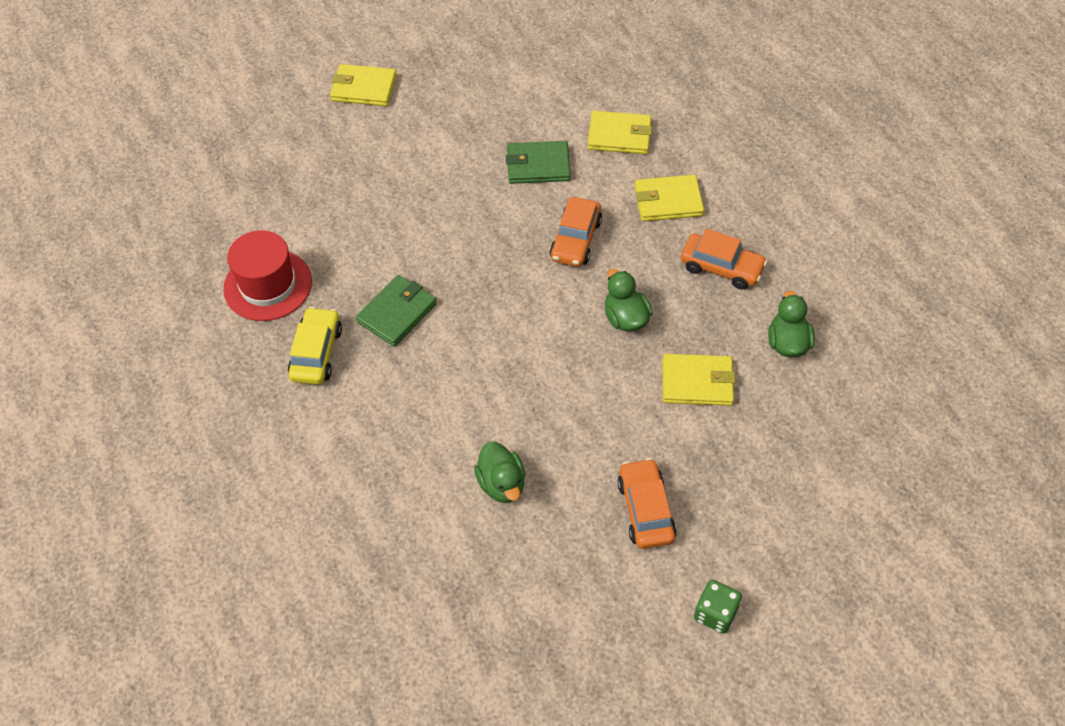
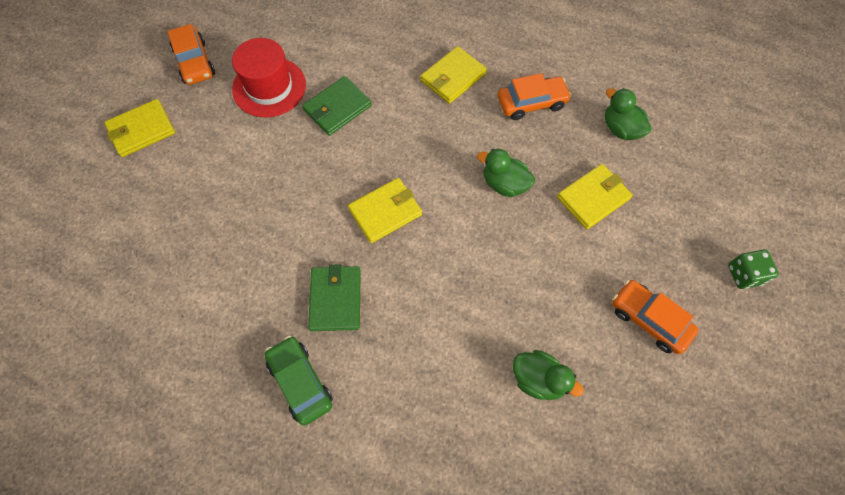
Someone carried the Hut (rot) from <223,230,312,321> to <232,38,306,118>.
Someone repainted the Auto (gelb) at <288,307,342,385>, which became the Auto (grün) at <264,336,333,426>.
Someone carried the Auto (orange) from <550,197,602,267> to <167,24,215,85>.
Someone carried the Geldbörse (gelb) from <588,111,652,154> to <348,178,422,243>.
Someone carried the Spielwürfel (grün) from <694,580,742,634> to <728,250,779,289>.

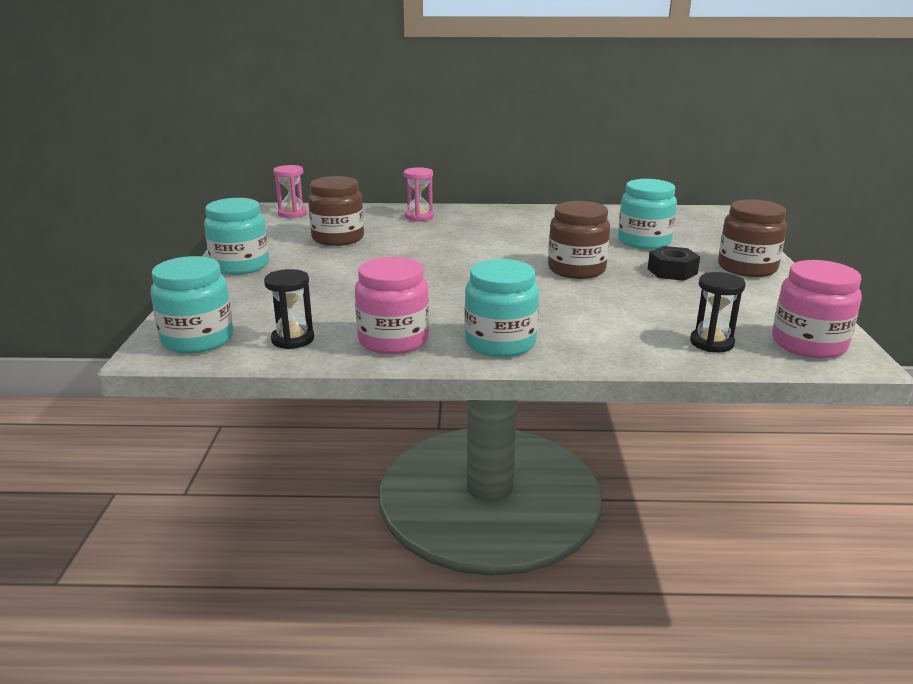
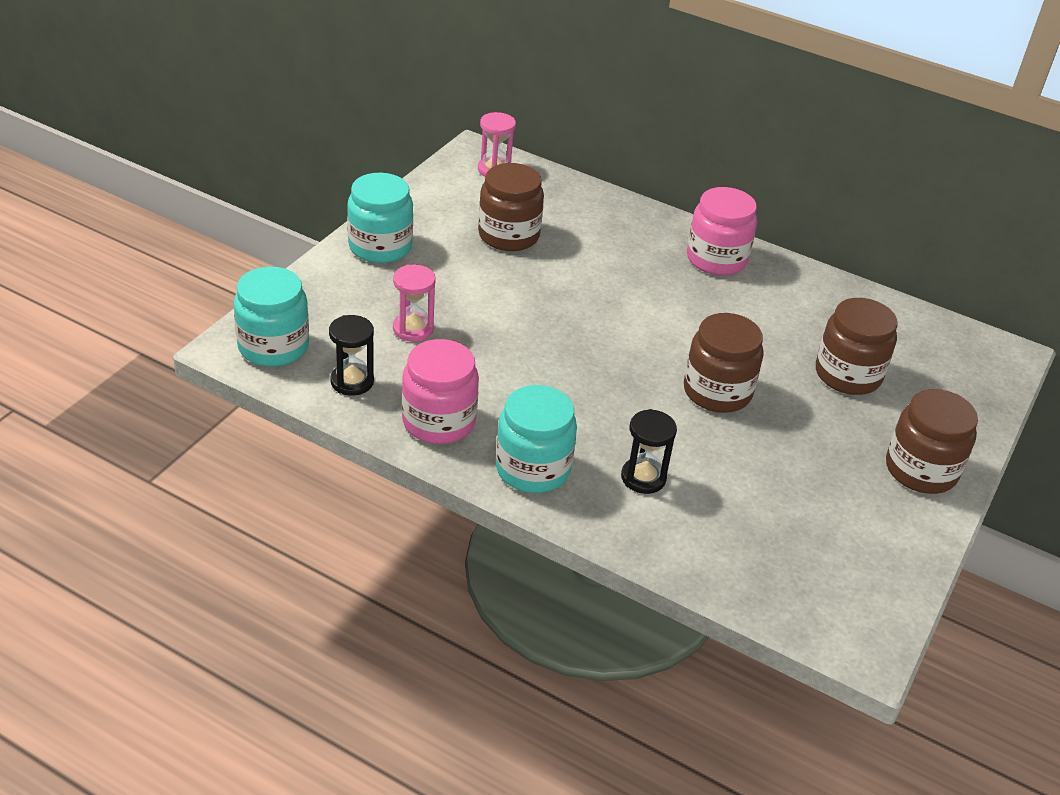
Someone carried the Sanduhr (rosa) from <404,167,434,221> to <393,265,436,342>.
Someone repainted the Einmachglas (türkis) at <618,179,677,249>, which became the Einmachglas (braun) at <816,298,898,395>.
Someone took away the Sechskantmutter (schwarz) at <648,246,700,281>.
Someone carried the Sanduhr (schwarz) from <690,272,745,352> to <621,409,677,494>.
Someone carried the Einmachglas (rosa) from <772,260,862,359> to <687,187,757,276>.

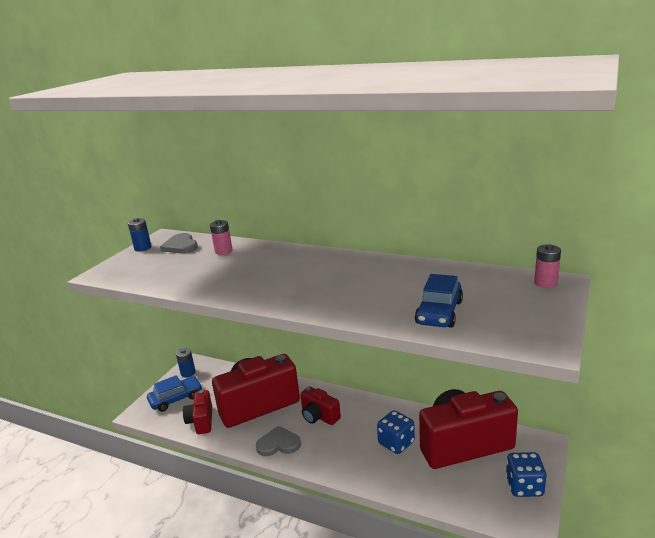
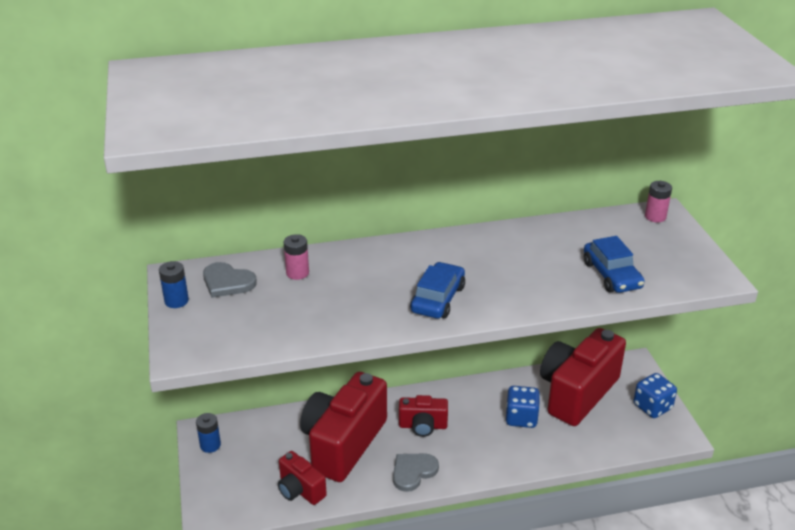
Someone carried the Auto (blau) from <147,375,202,412> to <410,262,465,318>.

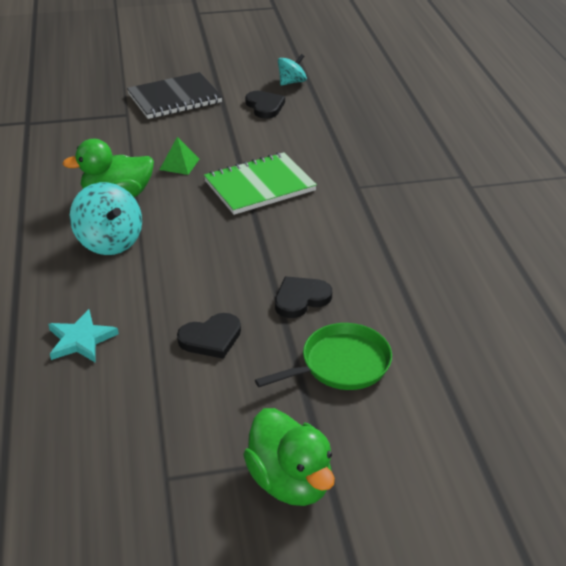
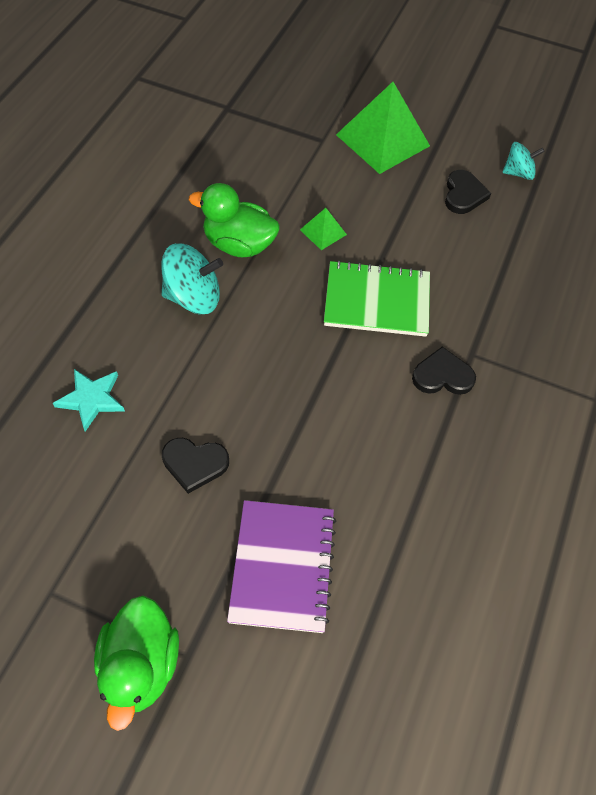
Someone rotated the Kreisel (türkis) at <70,182,142,255> by 90 degrees counterclockwise.
Someone swapped the Notizbuch (schwarz) at <127,72,223,119> for the Pyramide (grün) at <336,82,430,174>.
Someone swapped the Pfanne (grün) at <255,323,392,390> for the Notizbuch (lila) at <227,500,336,633>.
Someone carried the Herz (schwarz) from <275,276,332,318> to <412,347,476,395>.

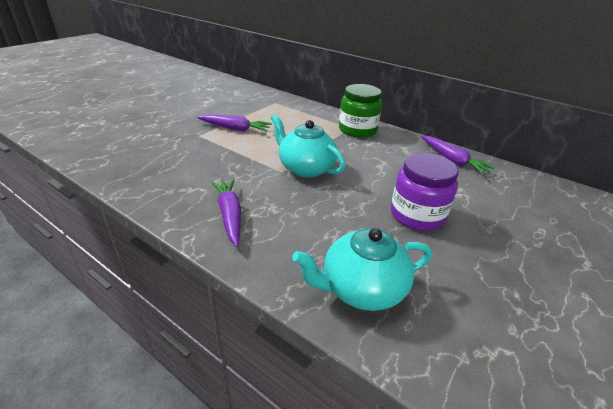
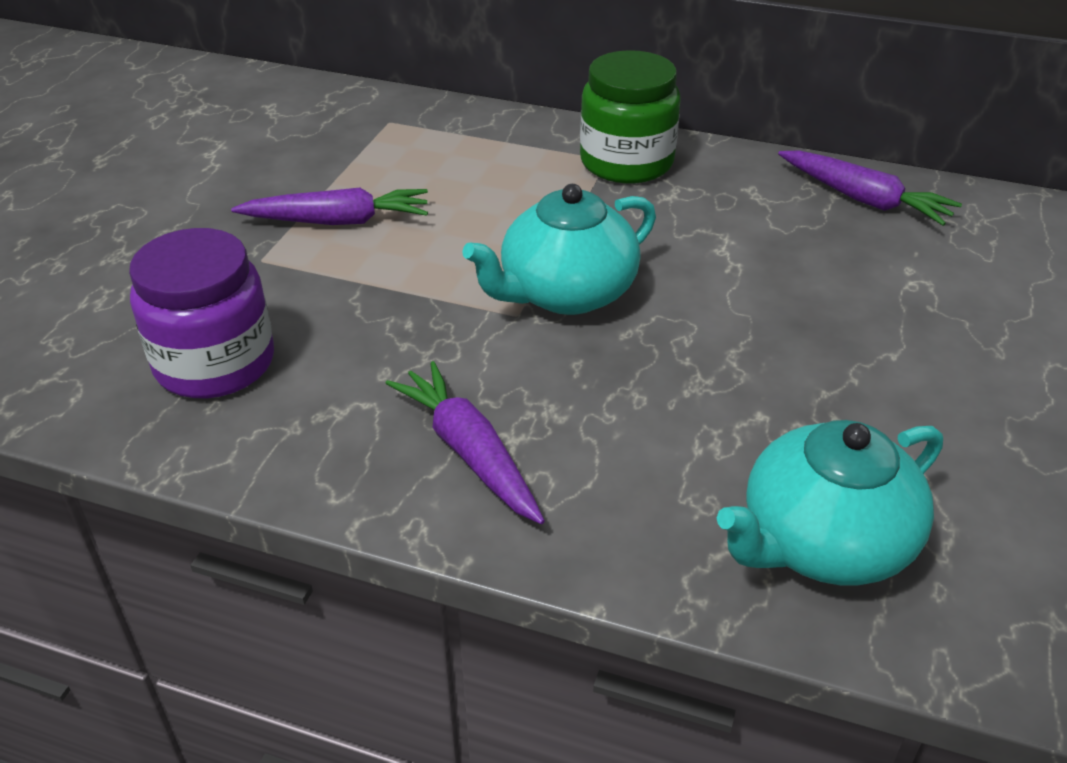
Someone rotated the Teekanne (türkis) at <271,114,345,178> by 60 degrees counterclockwise.
Someone carried the Einmachglas (lila) from <391,153,459,231> to <129,228,274,398>.

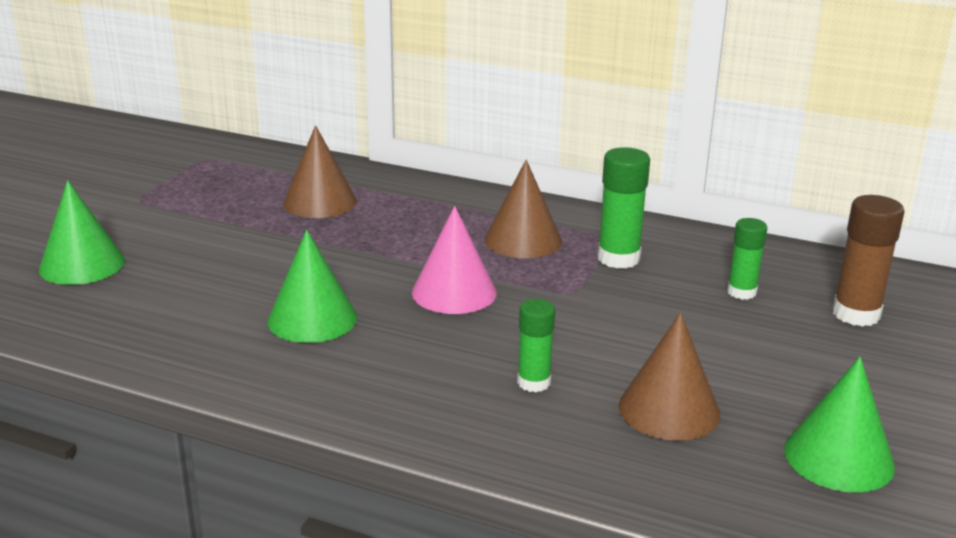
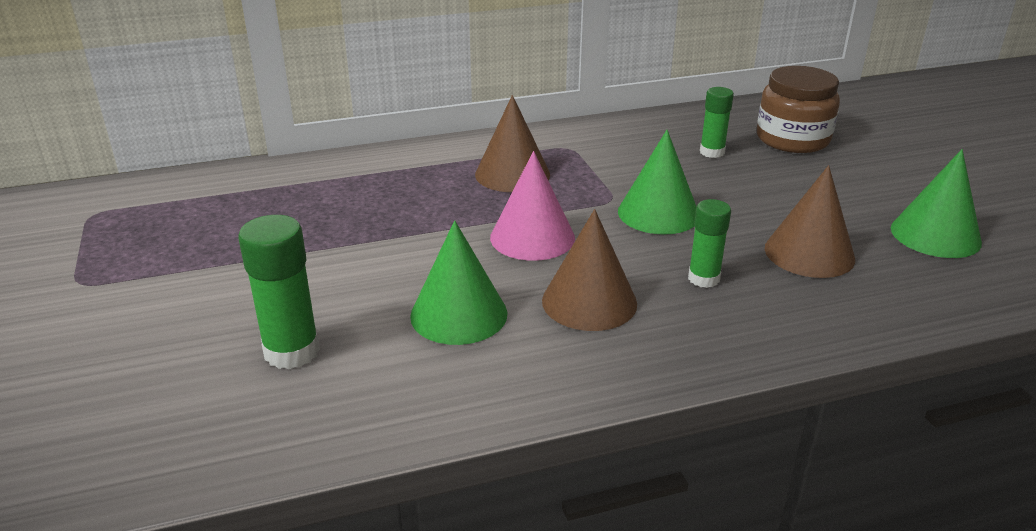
Someone carried the Kegel (grün) from <39,180,125,285> to <618,130,697,235>.
Someone carried the Kegel (braun) from <283,125,357,218> to <542,209,637,331>.
Someone carried the Klebestift (grün) from <597,147,650,269> to <238,215,320,369>.
Someone swapped the Klebestift (braun) at <833,195,905,327> for the Einmachglas (braun) at <757,66,840,153>.

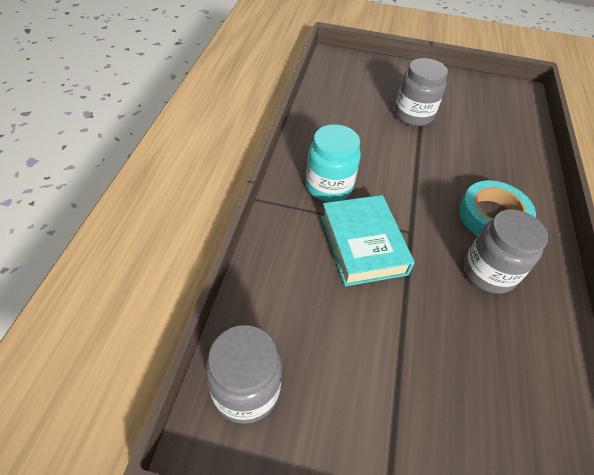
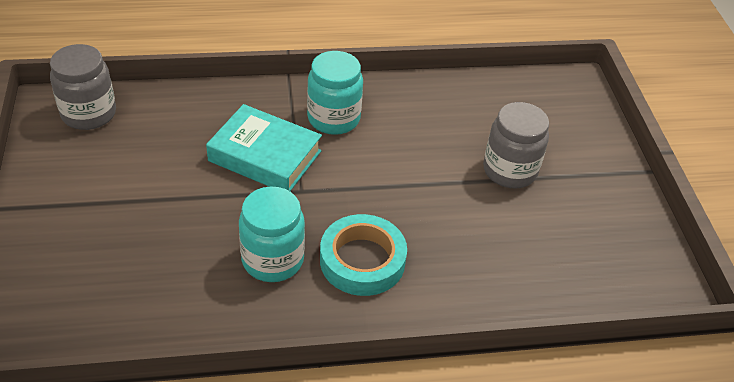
Someone rotated the Buch (türkis) at <321,195,415,286> by 60 degrees clockwise.
Someone repainted the Einmachglas (grau) at <464,209,548,294>, which became the Einmachglas (türkis) at <239,186,305,282>.

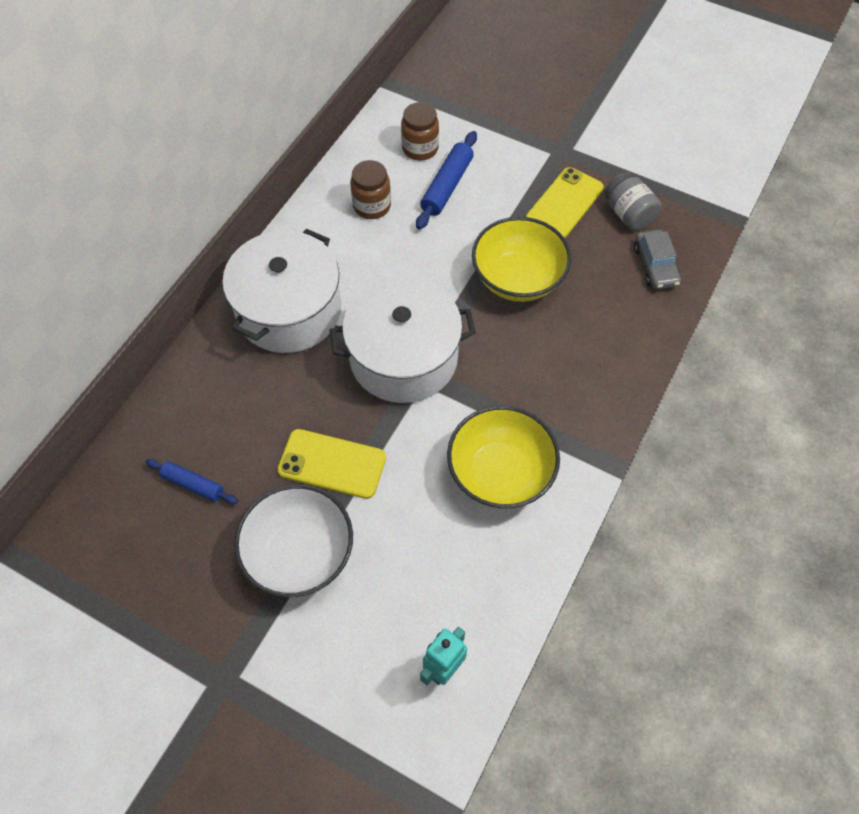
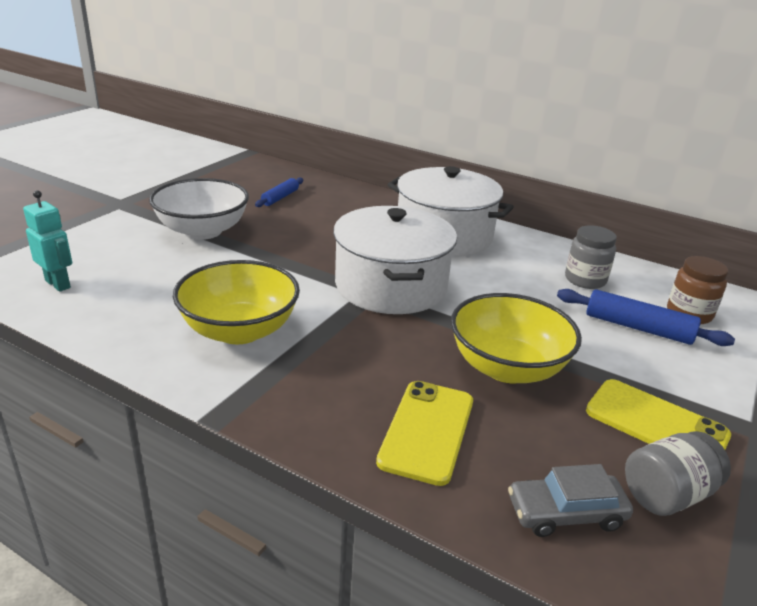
Someone carried the Handy (gelb) from <277,429,386,499> to <376,381,473,486>.
Someone repainted the Einmachglas (braun) at <350,160,391,219>, which became the Einmachglas (grau) at <565,225,617,289>.

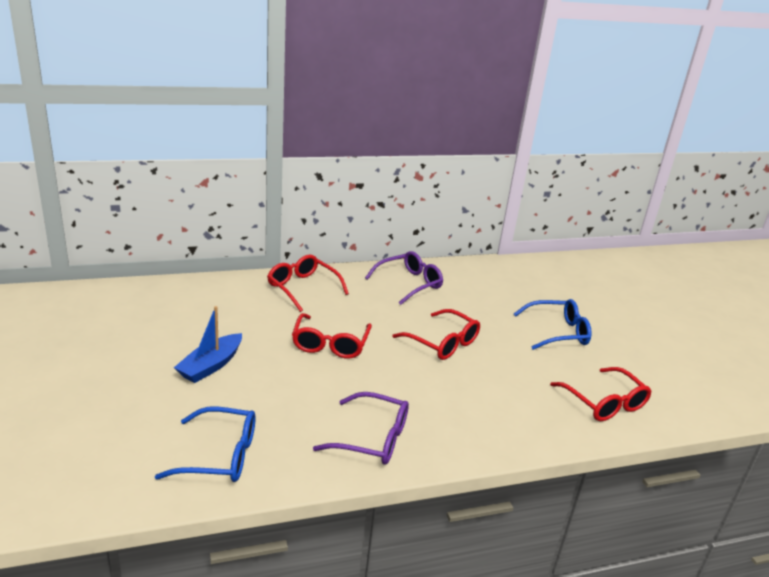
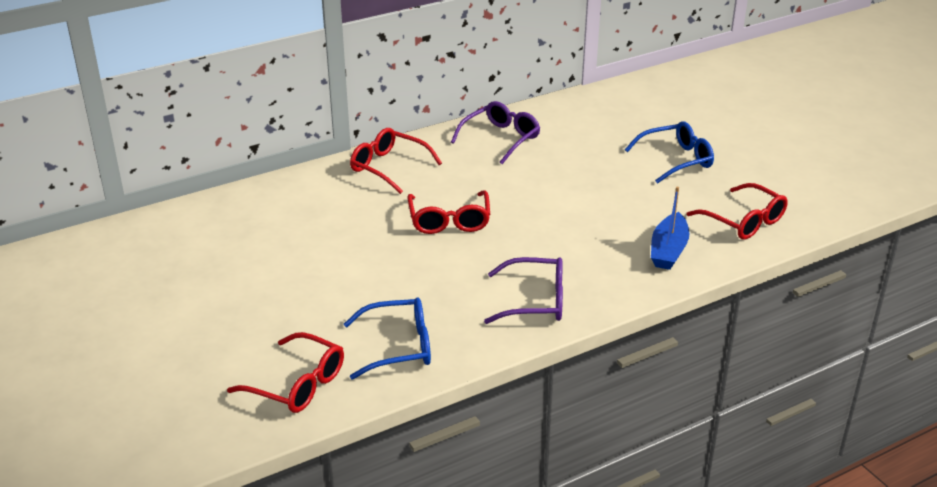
Someone carried the Boot (blau) from <174,306,242,383> to <651,187,689,270>.
Someone carried the Brille (rot) from <392,309,480,360> to <227,332,344,413>.

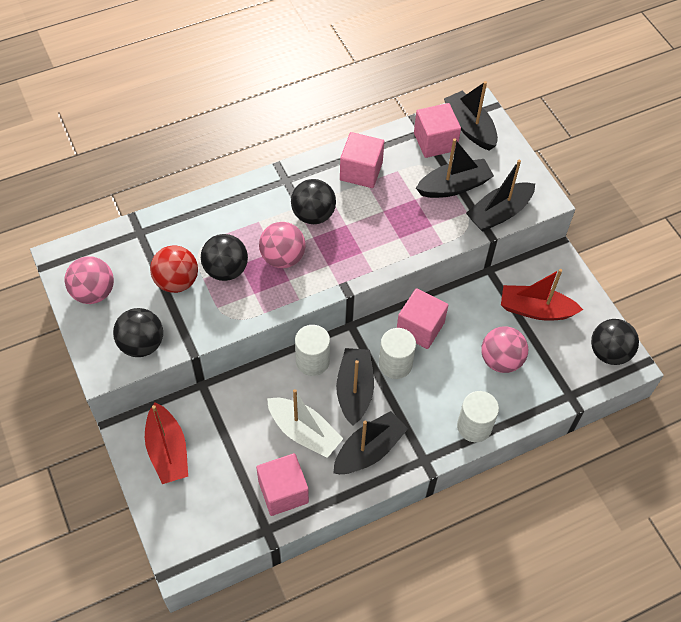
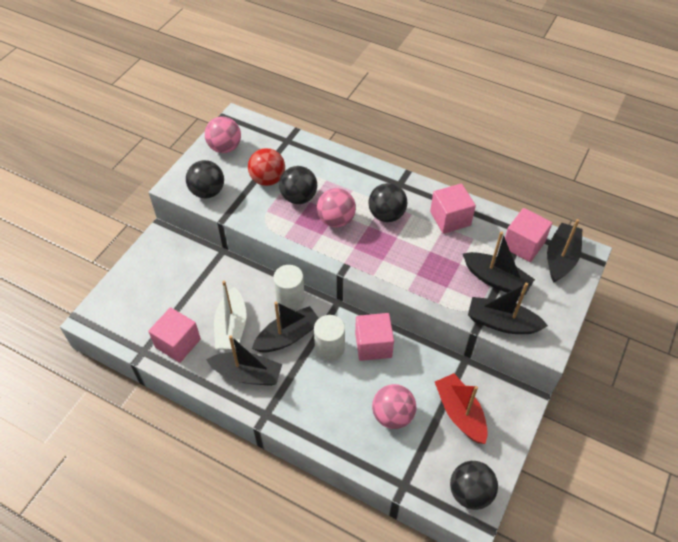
Someone took away the Boot (rot) at <145,402,188,484>.
Someone took away the Vollzylinder (weiß) at <457,391,499,442>.

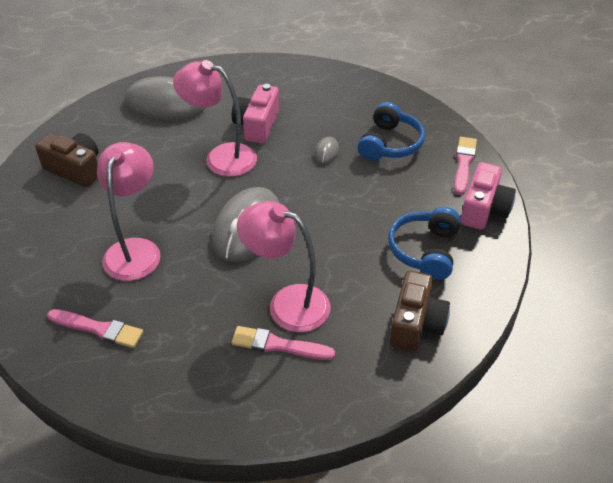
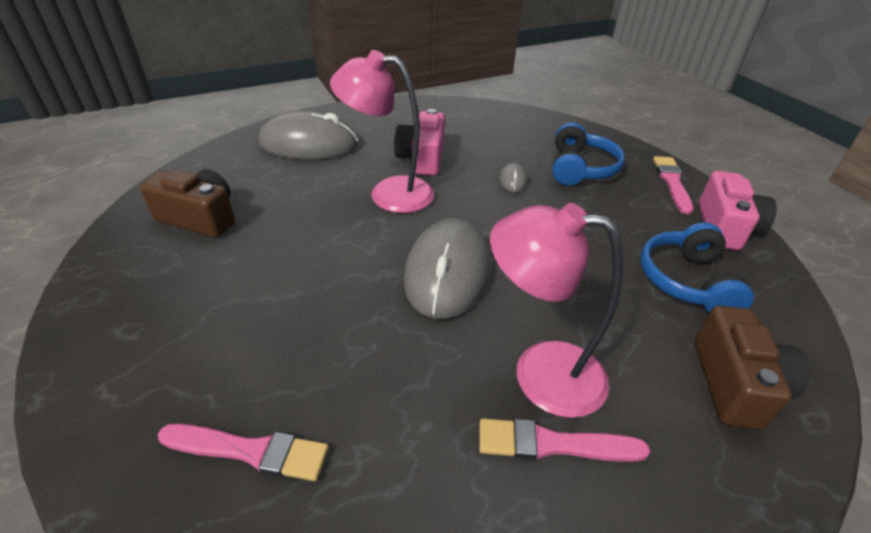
Someone took away the Lampe (rosa) at <97,142,161,281>.

